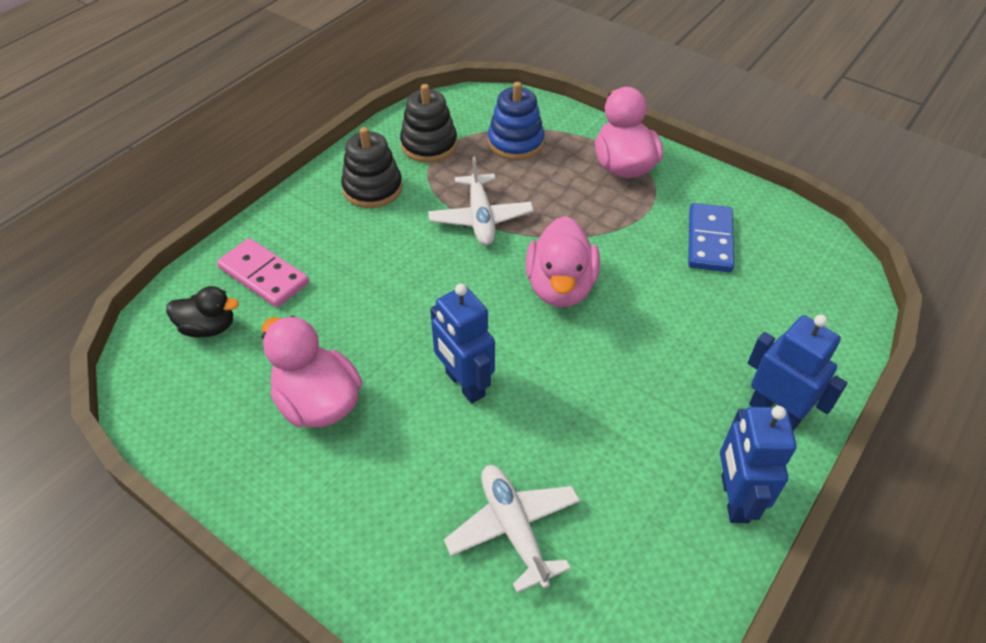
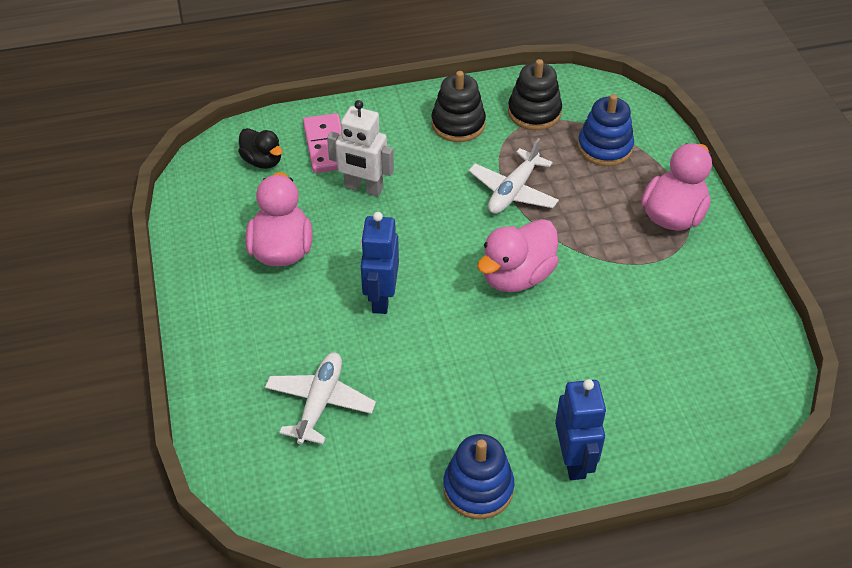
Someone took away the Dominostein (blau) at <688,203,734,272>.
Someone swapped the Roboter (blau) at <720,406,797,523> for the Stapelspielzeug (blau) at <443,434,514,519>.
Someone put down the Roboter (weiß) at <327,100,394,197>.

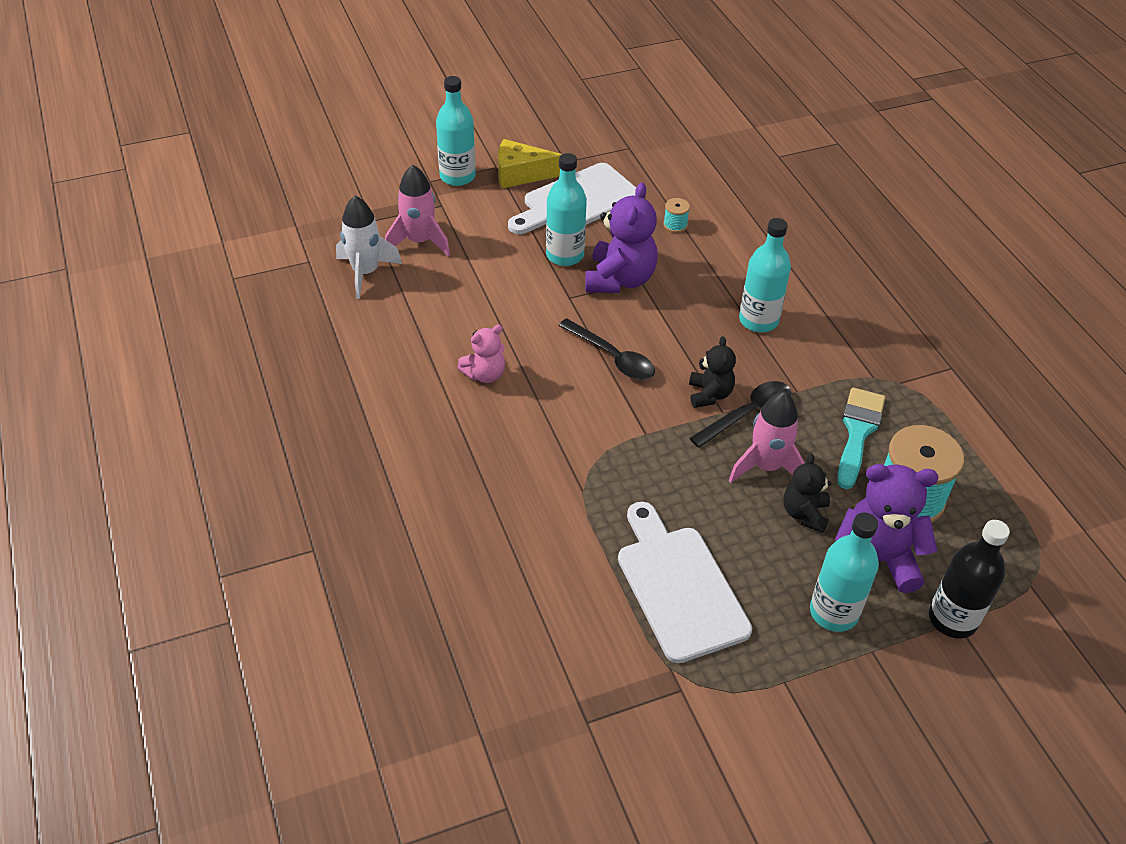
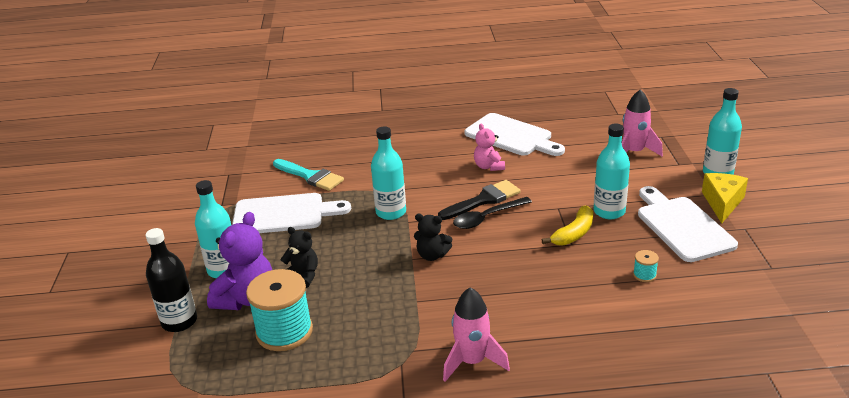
Someone took away the Rakete (weiß) at <336,196,402,299>.
Someone swapped the Teddybär (lila) at <585,182,658,293> for the Banane (gelb) at <542,205,594,246>.
Someone took away the Löffel (schwarz) at <690,381,791,448>.
Someone carried the Rakete (rosa) from <729,391,805,483> to <443,287,510,382>.
Someone carried the Flasche (türkis) from <739,218,791,332> to <371,127,406,220>.
Someone carried the Pinsel (türkis) from <837,388,885,489> to <273,159,344,191>.
Someone put down the Pinsel (schwarz) at <438,180,521,220>.
Someone put down the Schneidebrett (weiß) at <464,113,565,156>.

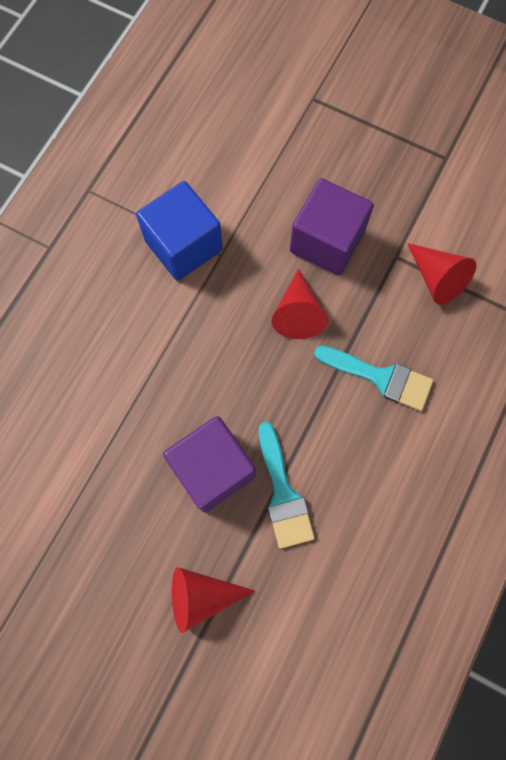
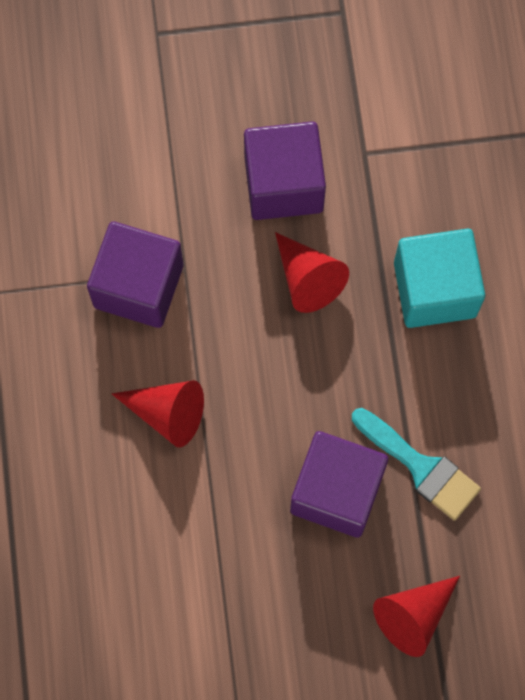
Someone repainted the Kubus (blau) at <136,181,223,281>, which became the Kubus (lila) at <87,221,183,328>.
Someone swapped the Pinsel (türkis) at <314,346,433,411> for the Kubus (türkis) at <394,229,485,328>.
Someone carried the Kegel (rot) from <407,243,476,305> to <112,380,204,448>.

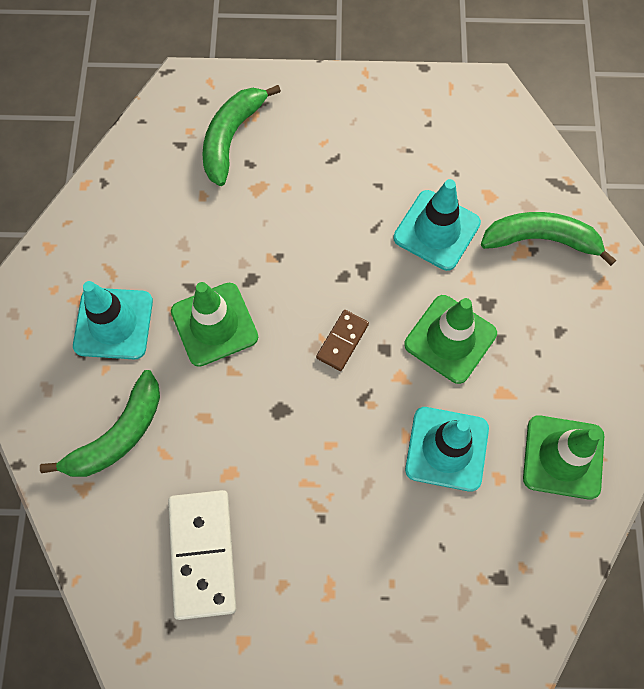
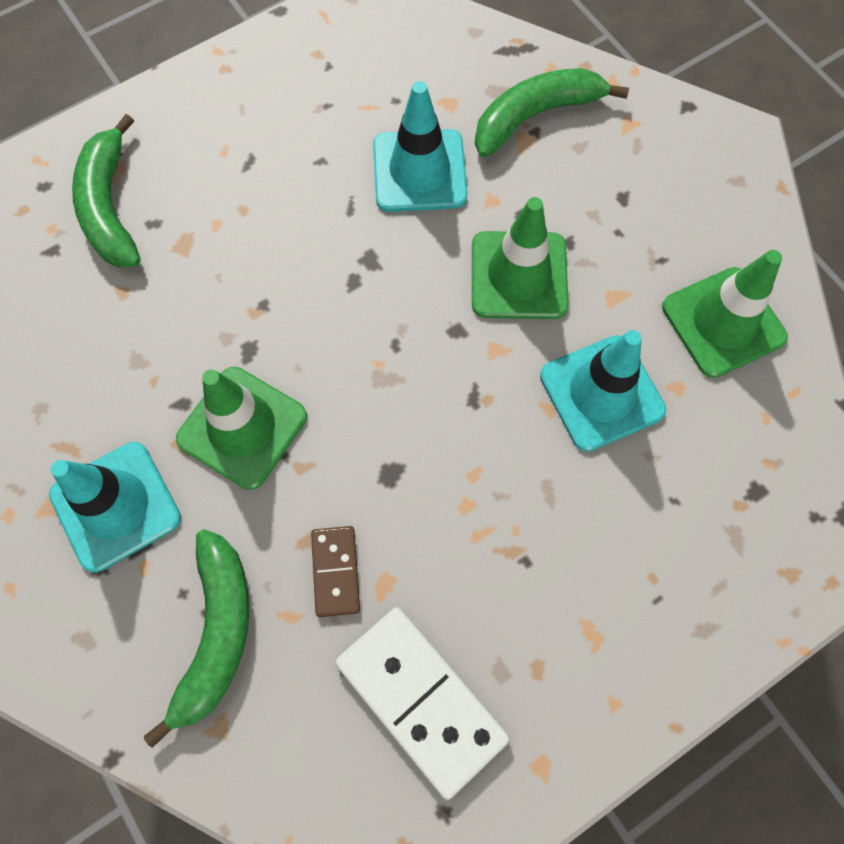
Someone carried the Dominostein (braun) from <316,310,369,371> to <311,526,360,617>.

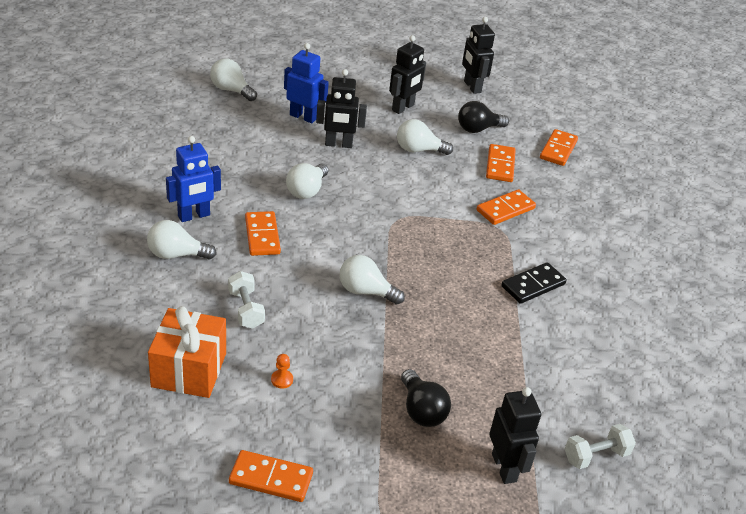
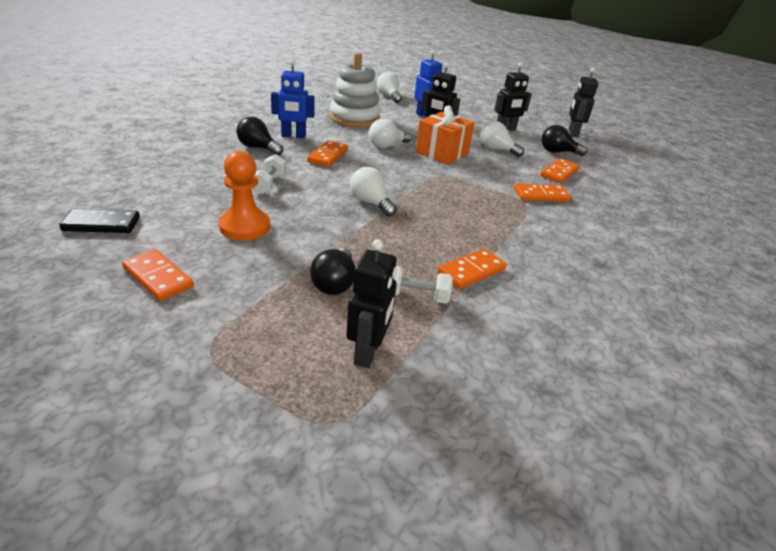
Someone repainted the Glühbirne (weiß) at <147,220,217,260>, which became the Glühbirne (schwarz) at <236,116,283,155>.
Someone carried the Geschenk (orange) from <148,306,226,398> to <415,106,474,165>.
Someone scaled the Bauer (orange) at <271,354,293,389> by 2.50.
Someone carried the Dominostein (schwarz) from <502,262,567,304> to <59,209,140,233>.
Someone carried the Dominostein (orange) from <540,129,578,166> to <438,249,507,289>.
Someone carried the Hantel (weiß) from <565,424,636,469> to <394,266,453,304>.
Someone put down the Stapelspielzeug (weiß) at <329,52,381,127>.

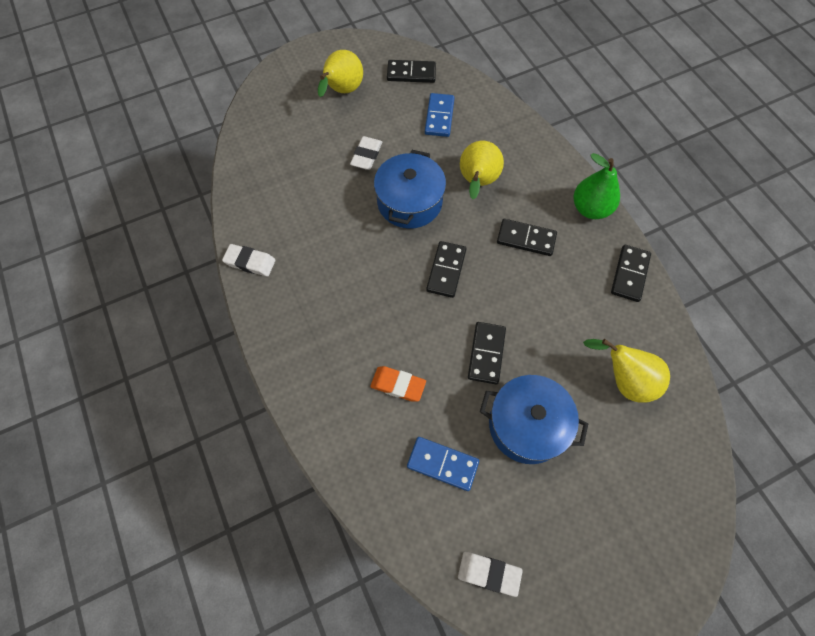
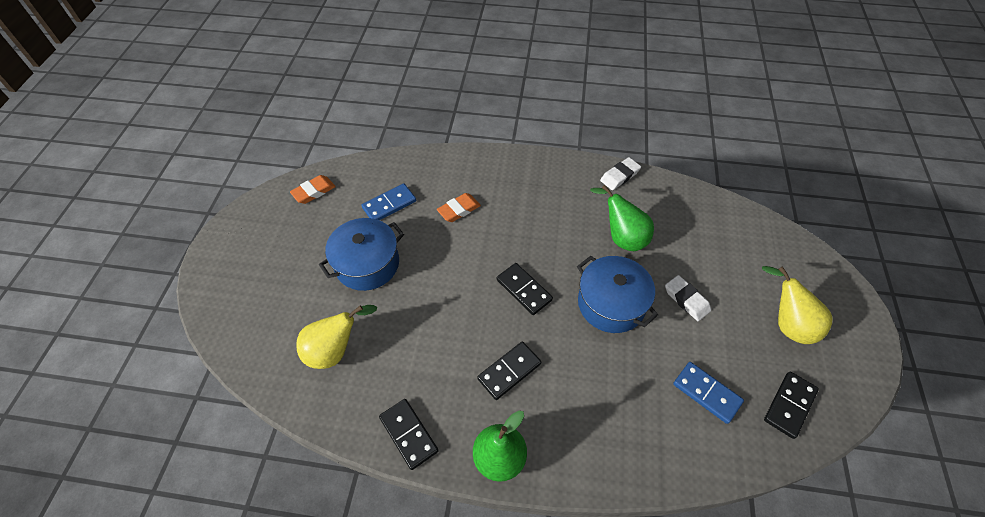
Someone repainted the Radiergummi (weiß) at <458,552,523,597>, which became the Radiergummi (orange) at <290,175,336,204>.
Someone took away the Birne (gelb) at <460,141,504,199>.
Someone took away the Dominostein (schwarz) at <468,322,506,384>.
Someone put down the Birne (grün) at <590,185,654,251>.

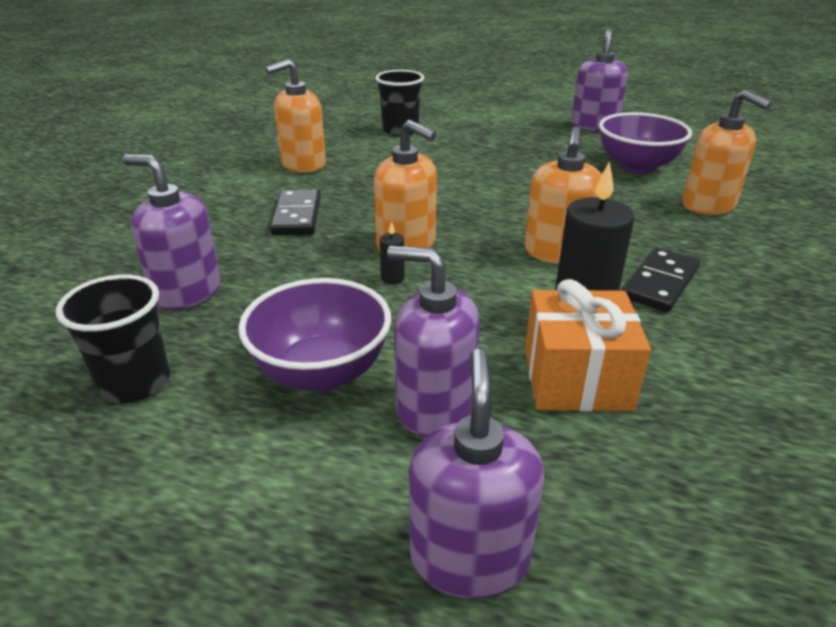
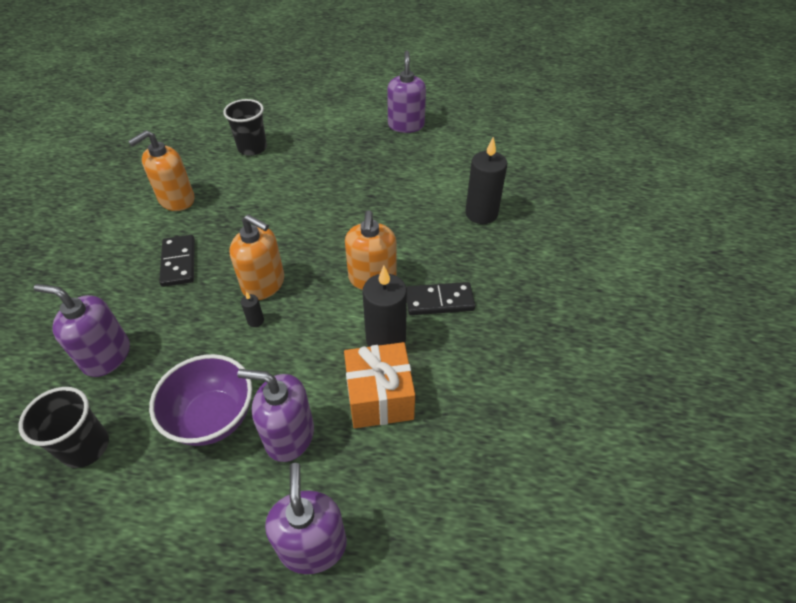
Someone took away the Schüssel (lila) at <599,112,692,174>.
Someone rotated the Dominostein (schwarz) at <621,248,700,312> by 60 degrees clockwise.
Someone swapped the Seifenspender (orange) at <682,90,772,215> for the Kerze (schwarz) at <465,137,507,224>.

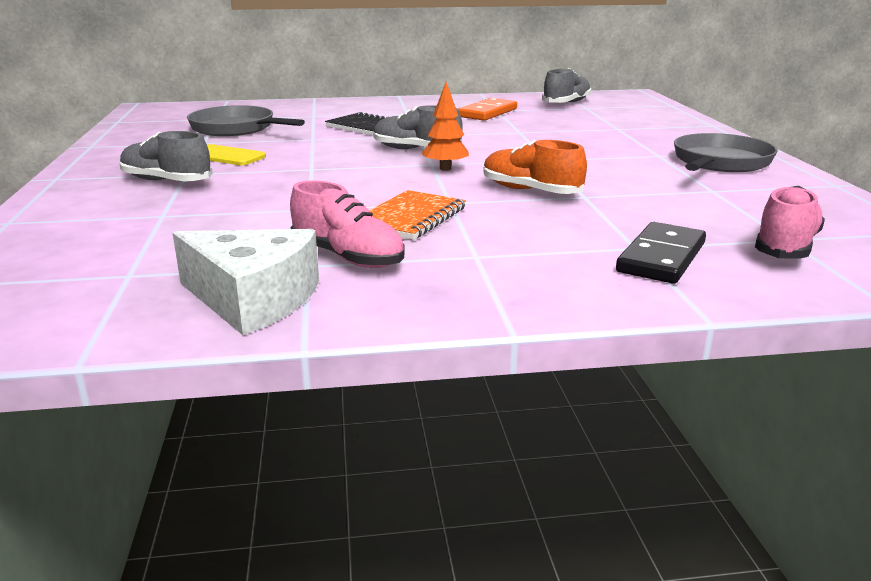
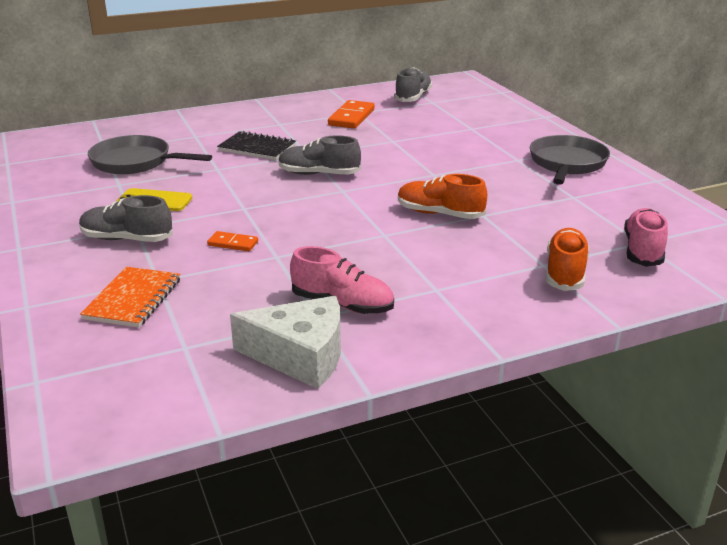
Someone carried the Notizbuch (orange) from <369,190,466,240> to <80,267,180,328>.
Someone took away the Baum (orange) at <421,82,469,171>.
Someone swapped the Dominostein (schwarz) at <616,222,706,284> for the Schuh (orange) at <546,228,589,291>.
Someone put down the Dominostein (orange) at <207,231,258,251>.

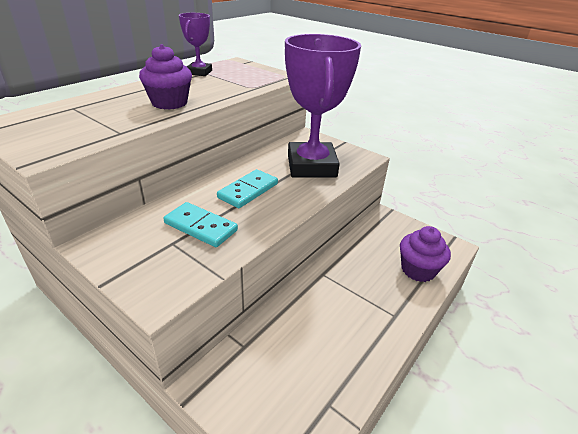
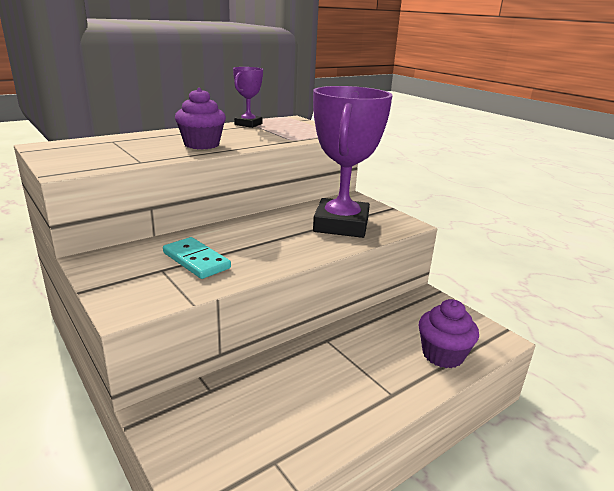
Someone took away the Dominostein (türkis) at <217,169,278,208>.

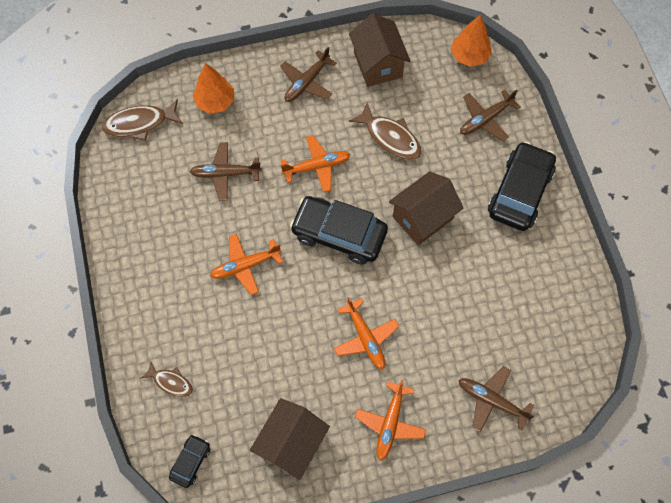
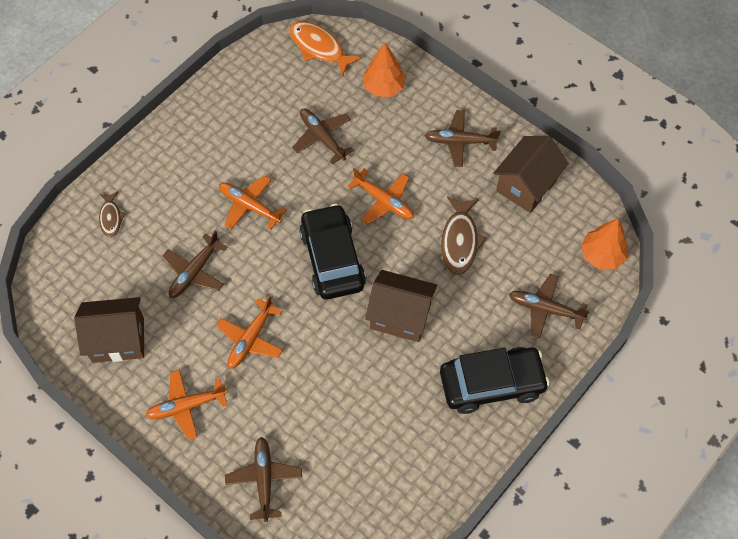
Someone repainted the Fisch (braun) at <102,99,183,141>, which became the Fisch (orange) at <289,21,362,77>.
Someone took away the Auto (schwarz) at <169,434,210,488>.
Someone put down the Flugzeug (braun) at <162,231,227,298>.

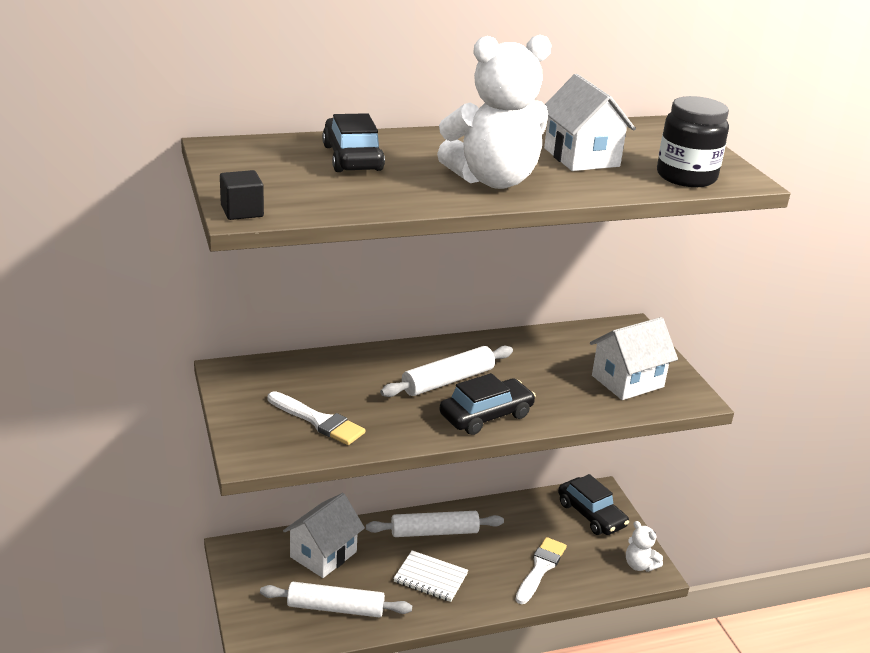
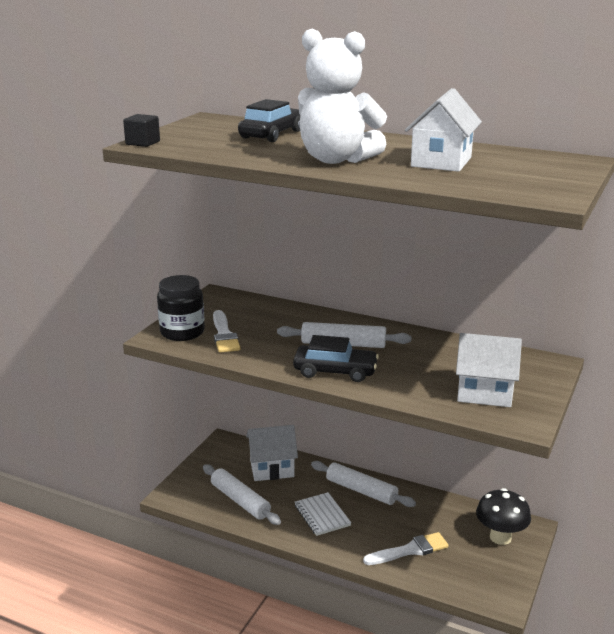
Someone swapped the Auto (schwarz) at <558,474,629,535> for the Pilz (schwarz) at <476,488,531,545>.
Someone took away the Teddybär (weiß) at <626,521,663,572>.
Someone carried the Einmachglas (schwarz) from <657,96,729,187> to <157,275,205,341>.

